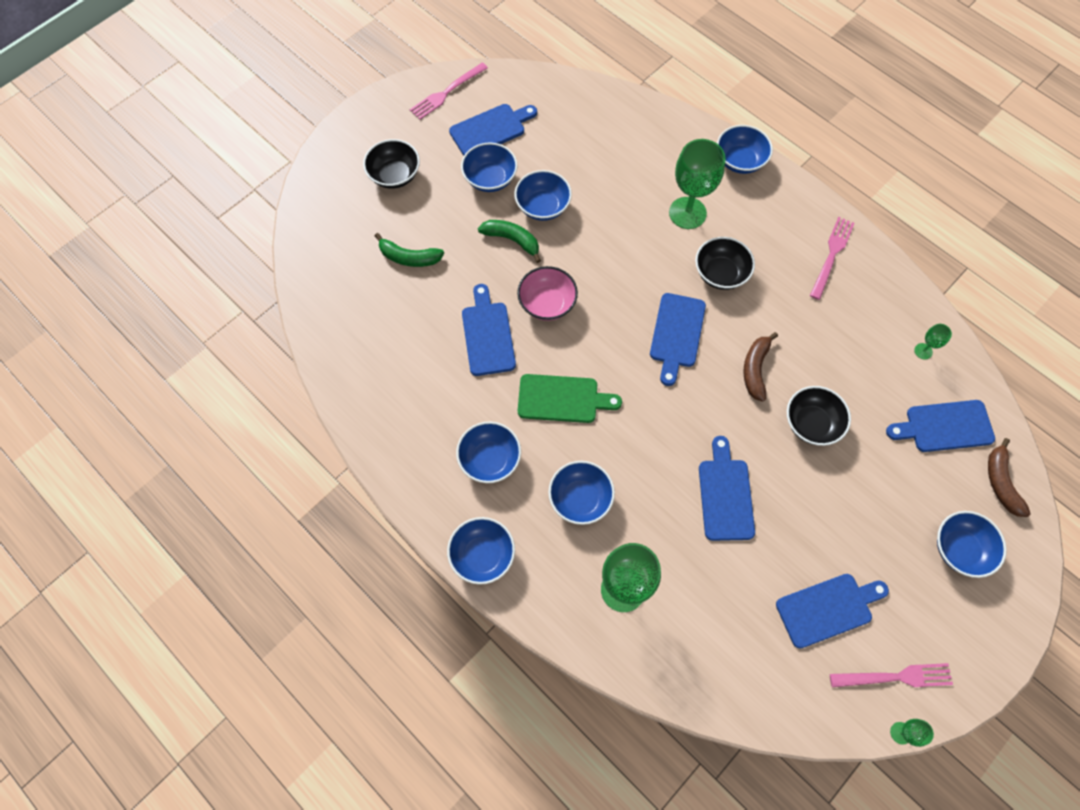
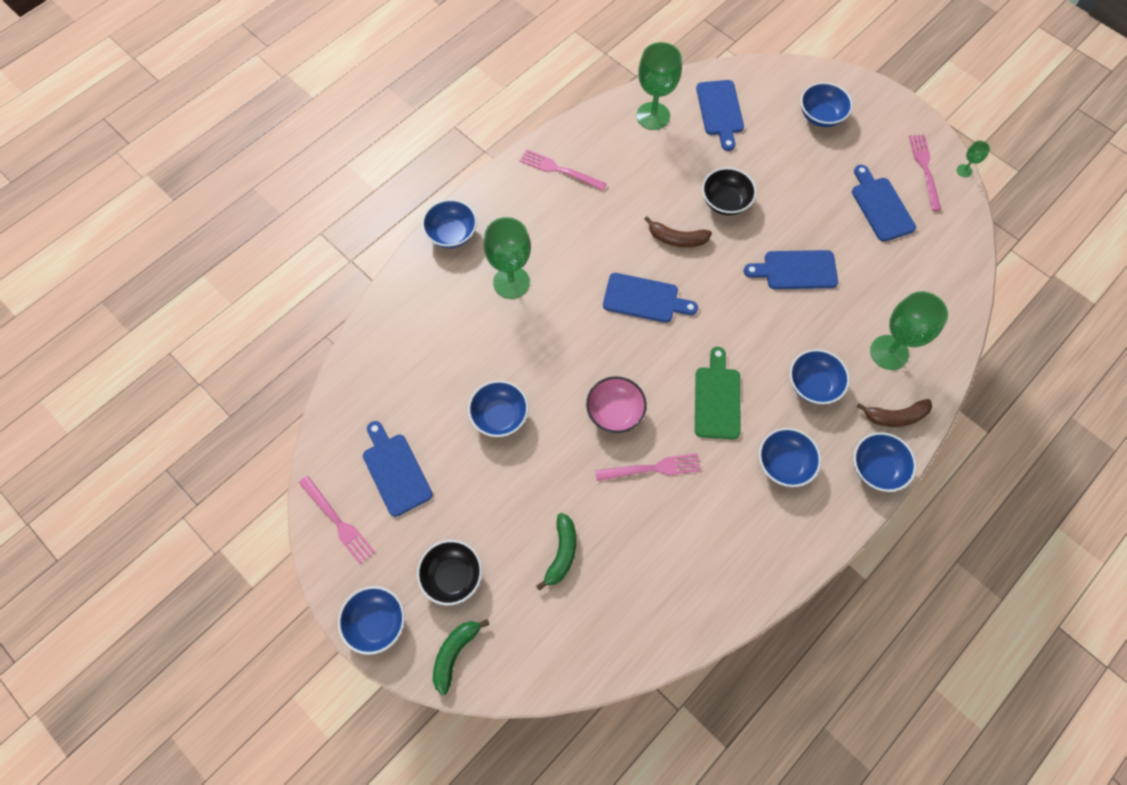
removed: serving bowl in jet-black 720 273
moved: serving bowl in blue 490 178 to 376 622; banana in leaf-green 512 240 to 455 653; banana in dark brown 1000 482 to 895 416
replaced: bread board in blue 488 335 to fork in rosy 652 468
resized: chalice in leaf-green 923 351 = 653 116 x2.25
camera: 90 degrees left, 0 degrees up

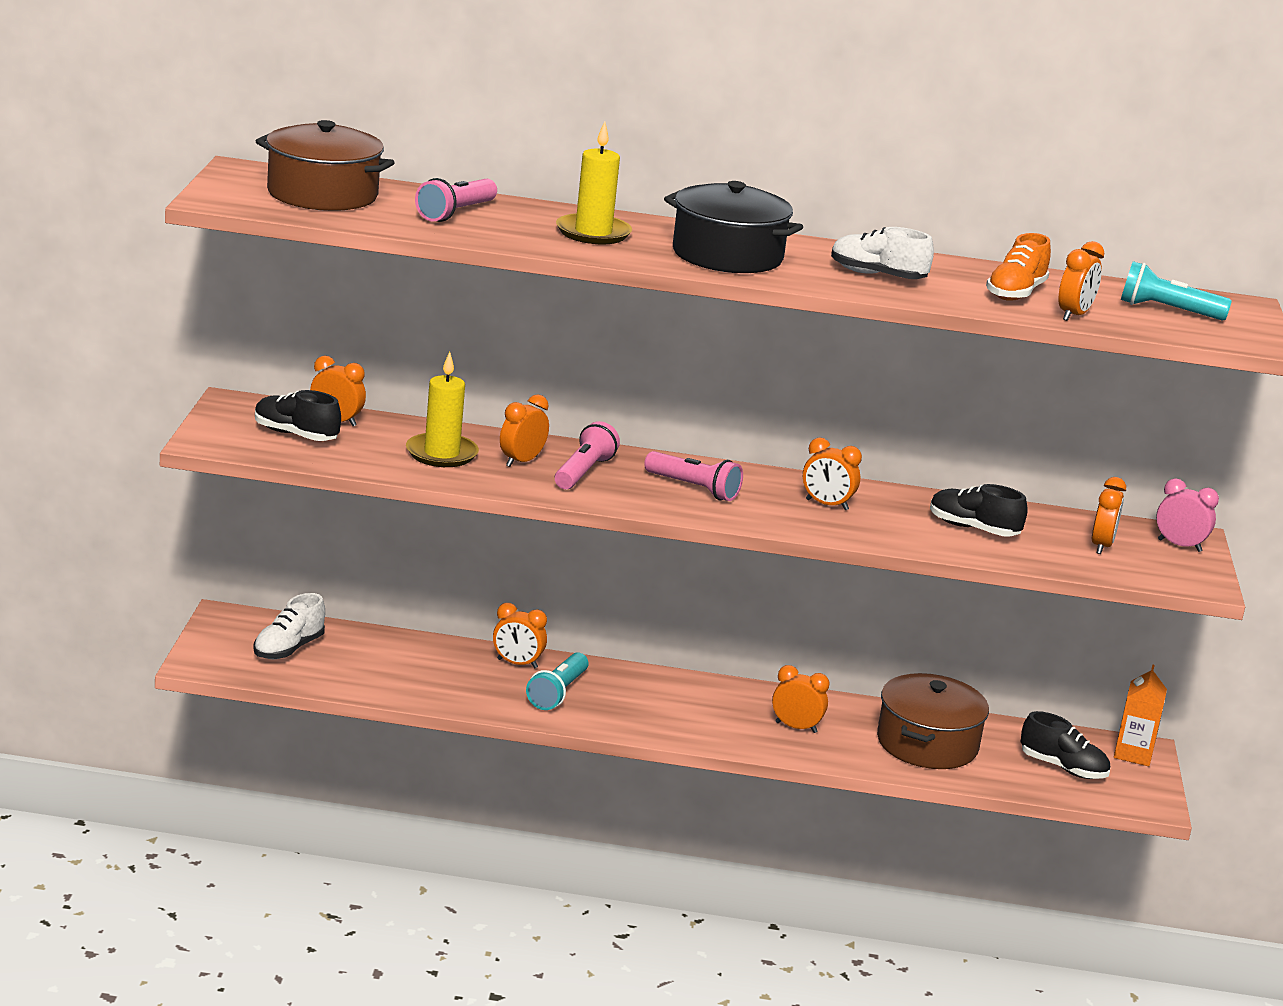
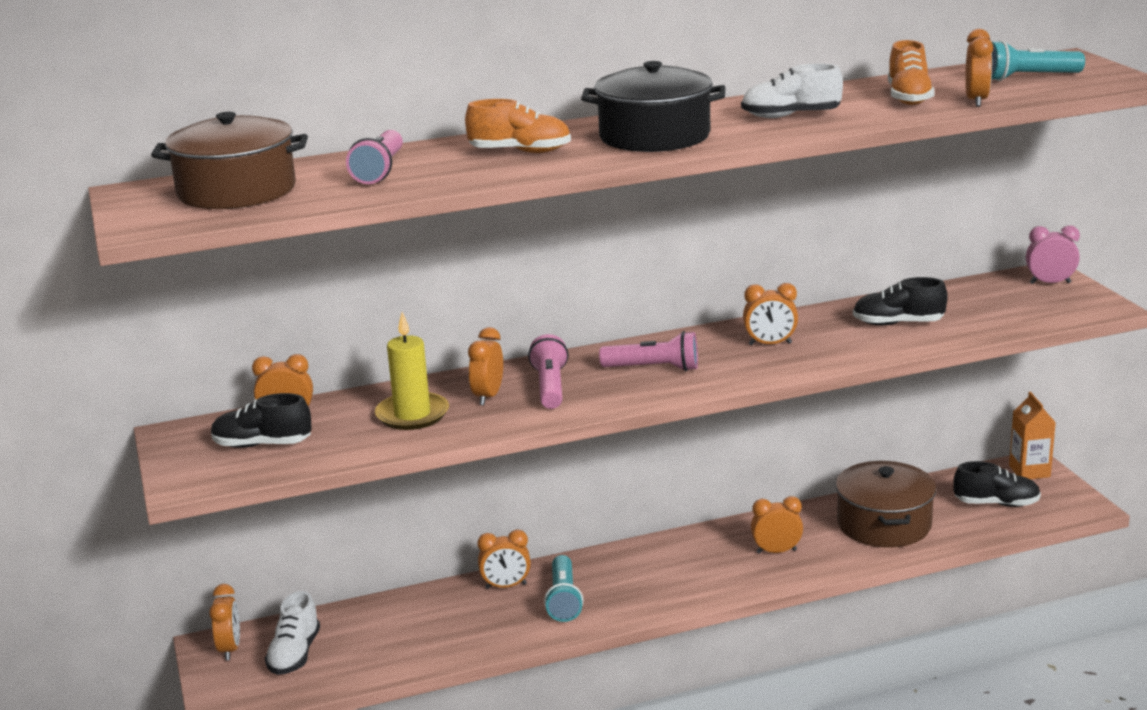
moved: bedside clock in orange-coloured 1101 546 to 230 649
replaced: pillar candle in bright yellow 593 233 to sneaker in orange-coloured 520 152
camera: 20 degrees left, 0 degrees up

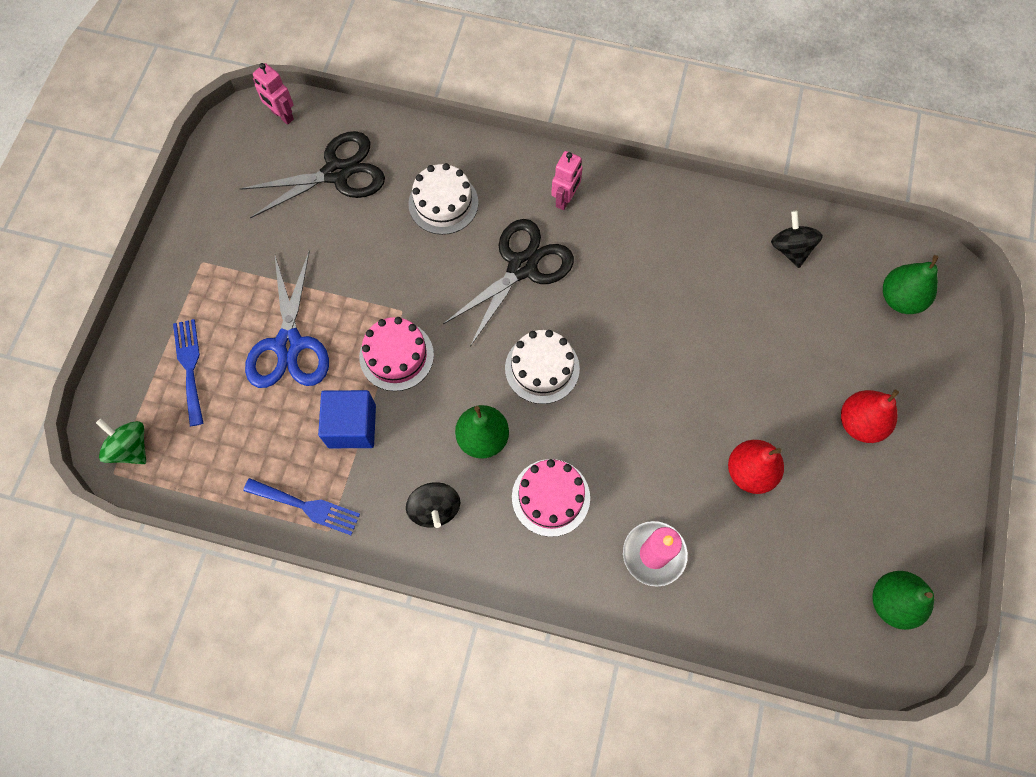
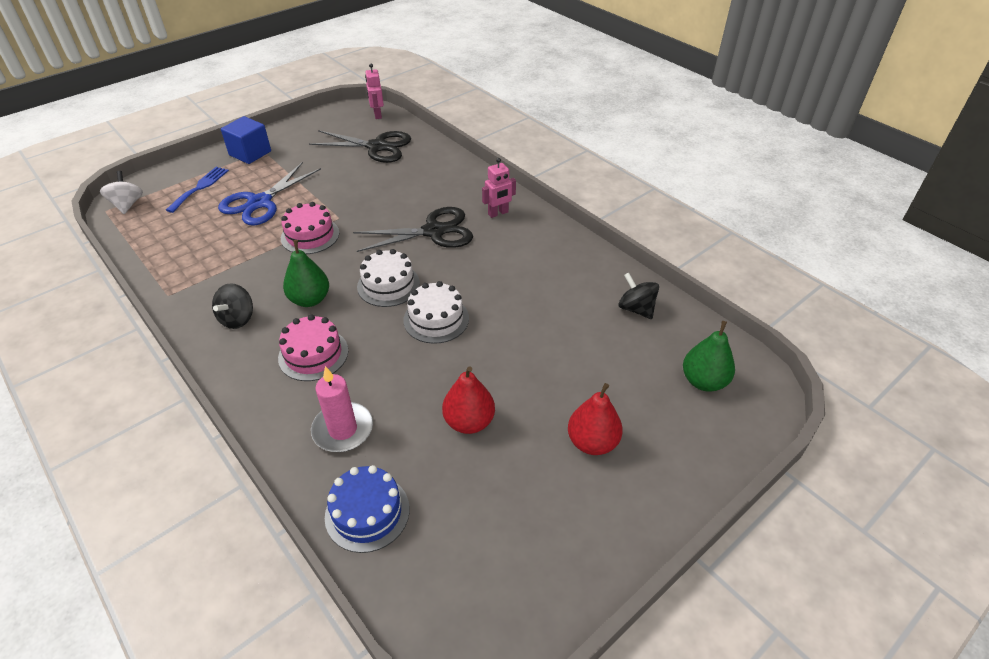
removed: fork in blue 307 507; toy pear in leaf-green 892 602
added: layer cake in blue 367 512
moved: solid cube in blue 352 426 to 250 153; layer cake in pure white 443 203 to 436 319
recoloured: toy top in leaf-green 131 447 to toy top in pure white 127 205
turned: toy top in jet-black 790 249 = 636 309 60 degrees counterclockwise
camera: 35 degrees right, 25 degrees down

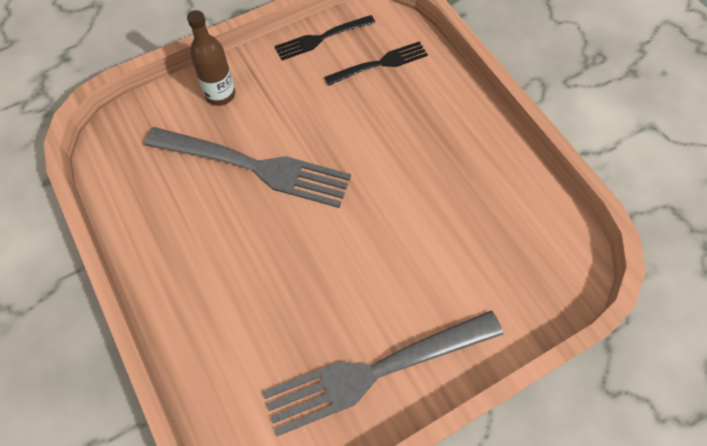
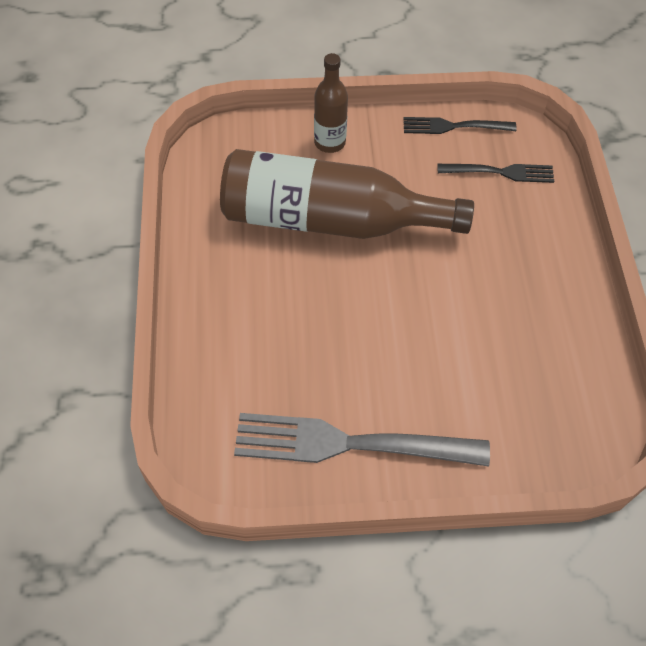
replaced: fork in gray 255 167 to flask in dark brown 329 220
camera: 25 degrees right, 5 degrees down

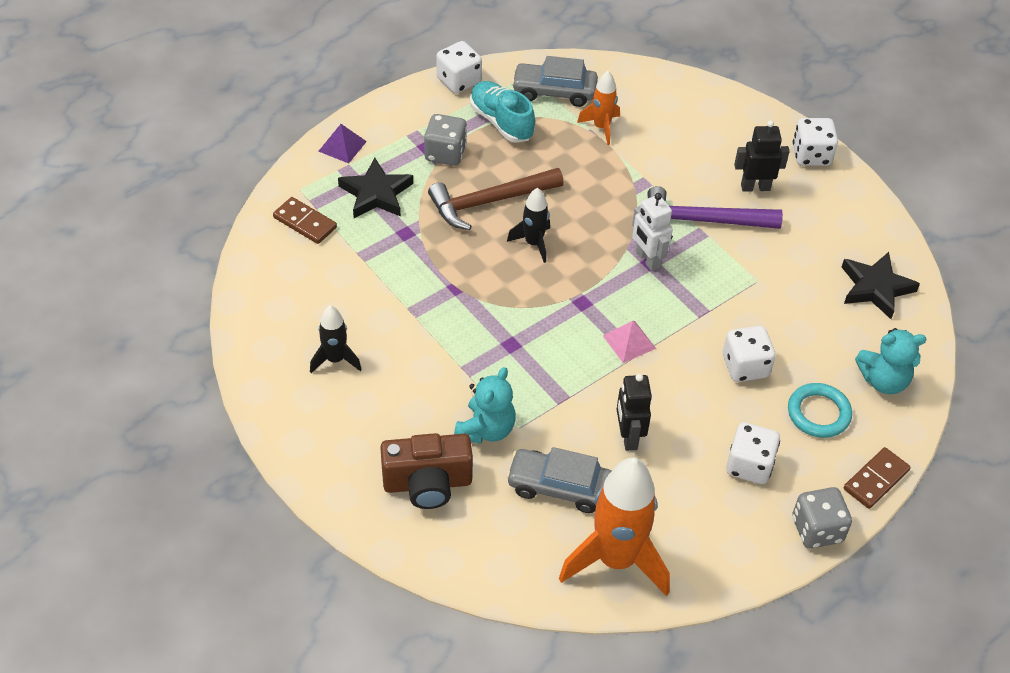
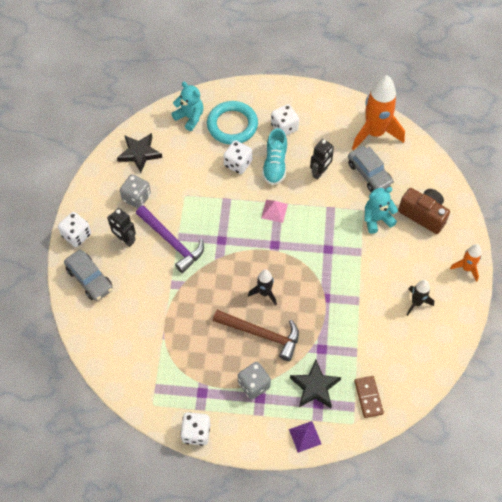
removed: toy robot in pure white 647 259; domino tile in dark brown 876 480
moved: toy car in gray 554 92 to 90 279; die in gray 817 530 to 136 197; sneaker in teal 501 122 to 275 165; rocket in orange-coloured 601 127 to 466 268
resized: hoop in teal 818 413 = 232 125 x1.52
camera: 135 degrees left, 10 degrees up

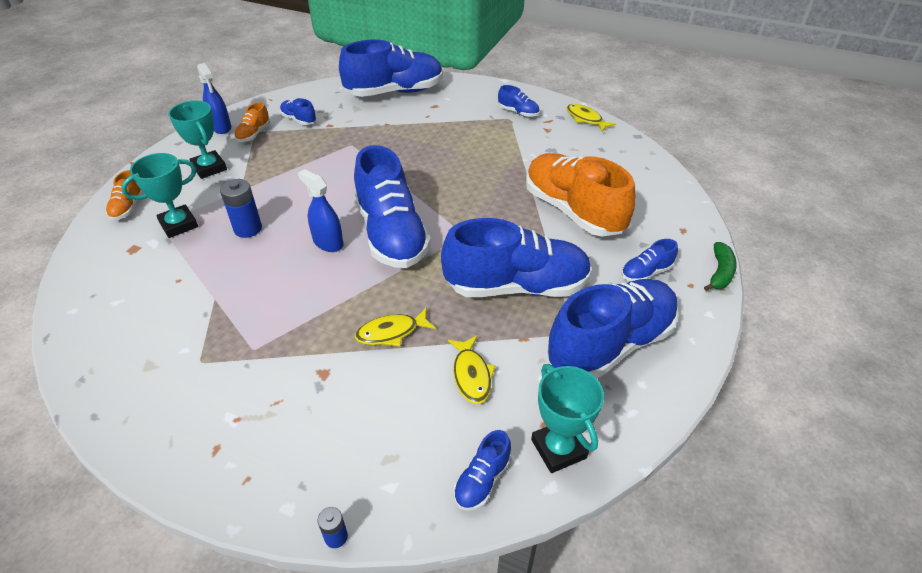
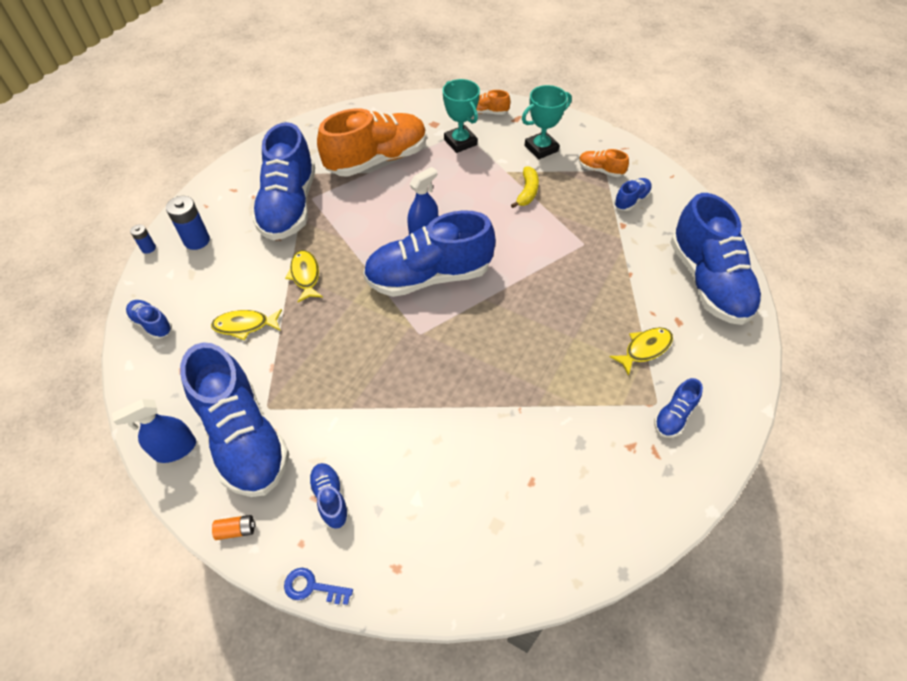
removed: prize cup in teal 558 449
added: battery in orange-coloured 236 530; banana in bright yellow 527 192
moved: spray cleaner in blue 221 127 to 175 449; battery in blue 248 229 to 197 240; sneaker in blue 516 286 to 289 206; sneaker in orange-coloured 573 211 to 377 160; fish in bright yellow 585 119 to 645 349
replaced: banana in leaf-green 720 272 to door key in blue 312 587
camera: 95 degrees right, 10 degrees up

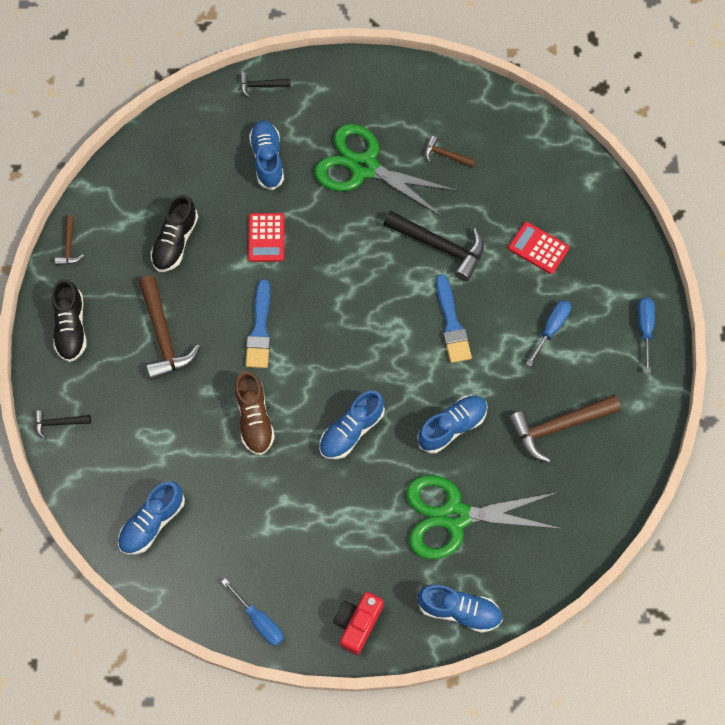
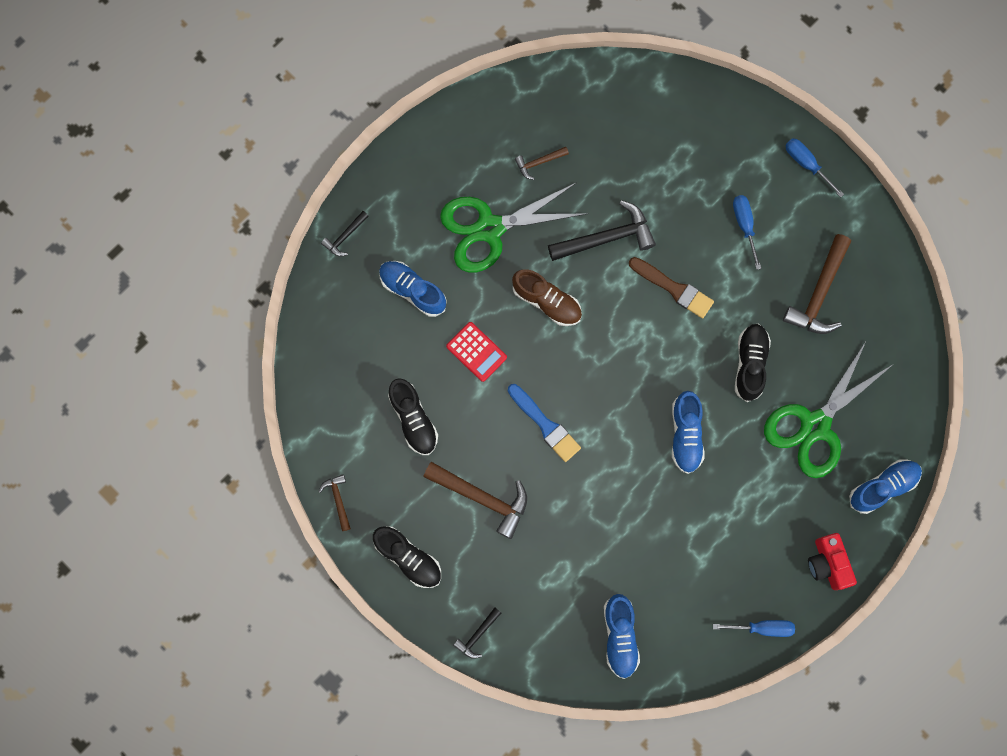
removed: pocket calculator in scarlet 538 248
moved: sneaker in dark brown 254 419 to 547 301
recoloured: paint brush in blue 452 324 to paint brush in dark brown 674 288; sneaker in blue 452 427 to sneaker in jet-black 750 364
turned: hammer in dark brown 69 246 = 338 500 150 degrees counterclockwise
camera: 45 degrees left, 10 degrees up

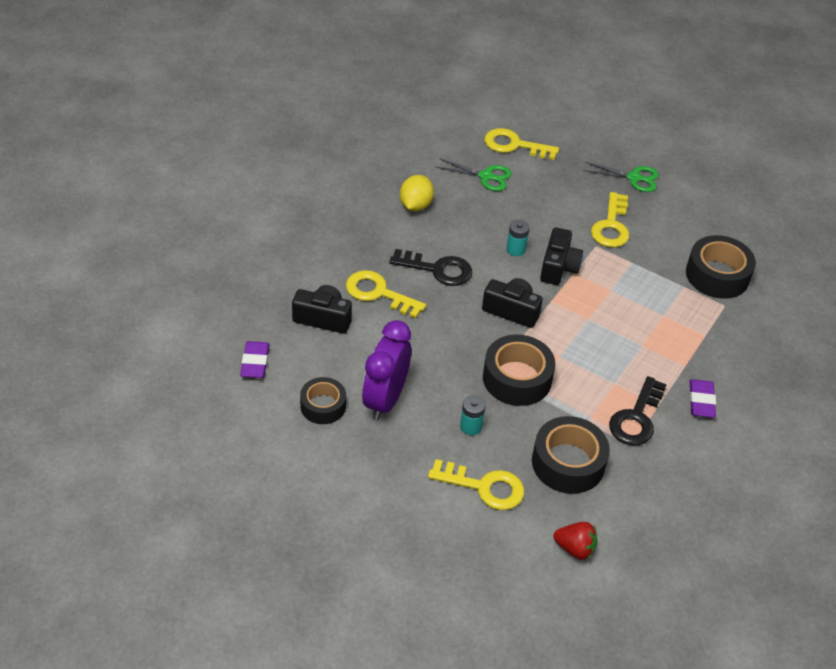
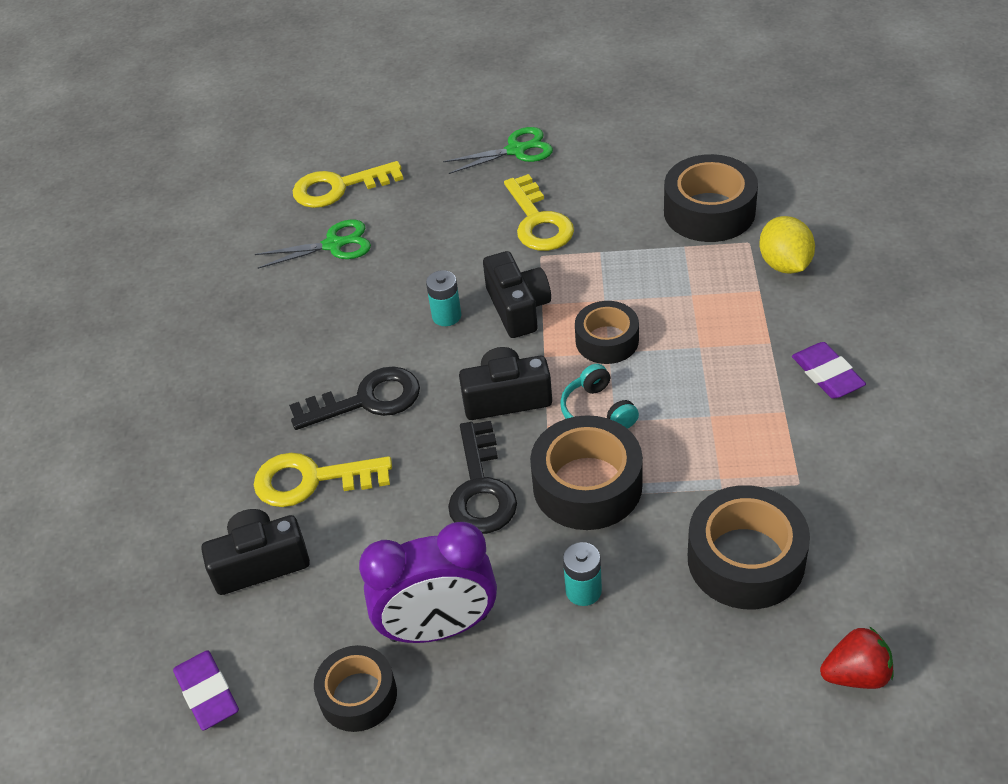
removed: door key in bright yellow 484 487
added: over-ear headphones in teal 597 411; sticky tape in jet-black 607 340
moved: door key in jet-black 636 418 to 481 489; lemon in bright yellow 415 205 to 784 264
turned: bedside clock in royal purple 385 400 = 439 628 90 degrees counterclockwise
camera: 25 degrees left, 0 degrees up

